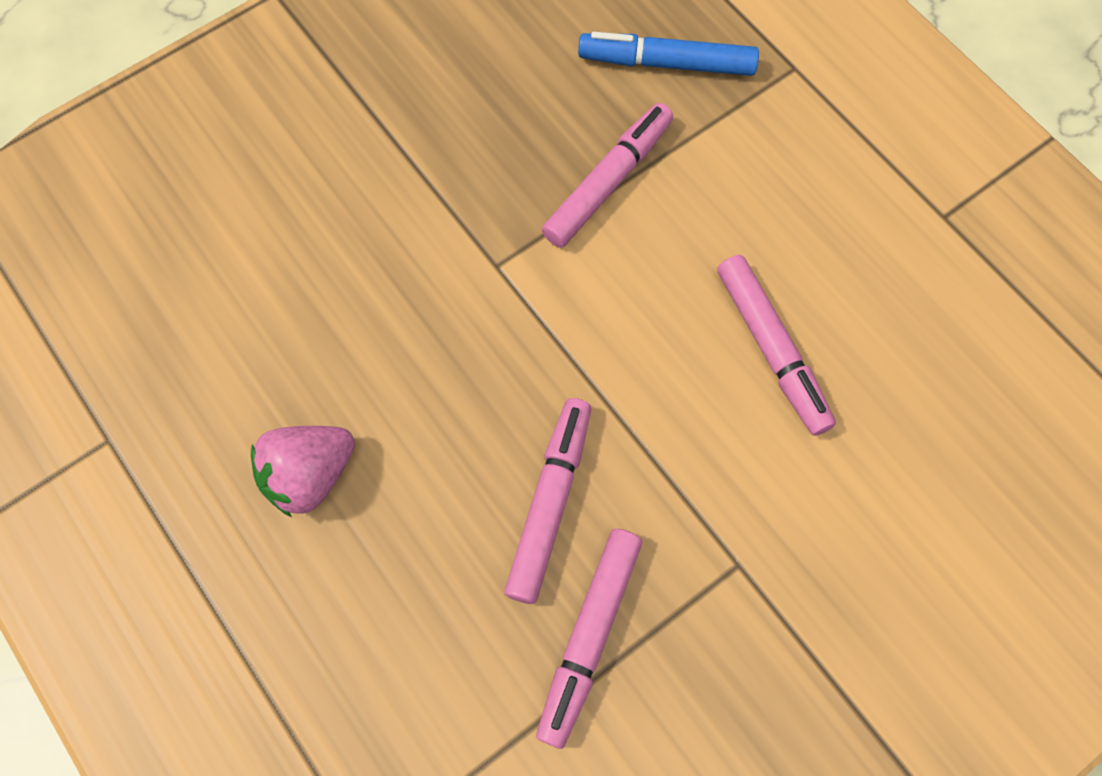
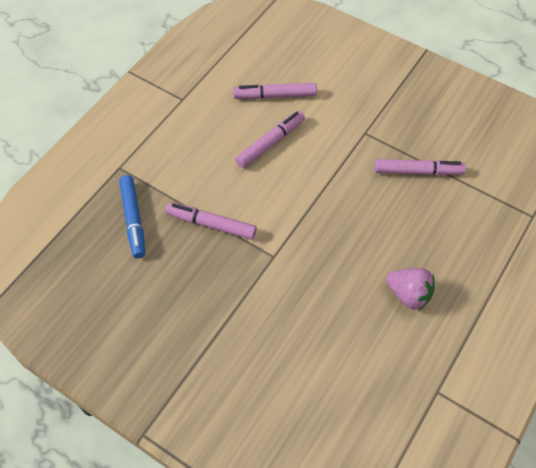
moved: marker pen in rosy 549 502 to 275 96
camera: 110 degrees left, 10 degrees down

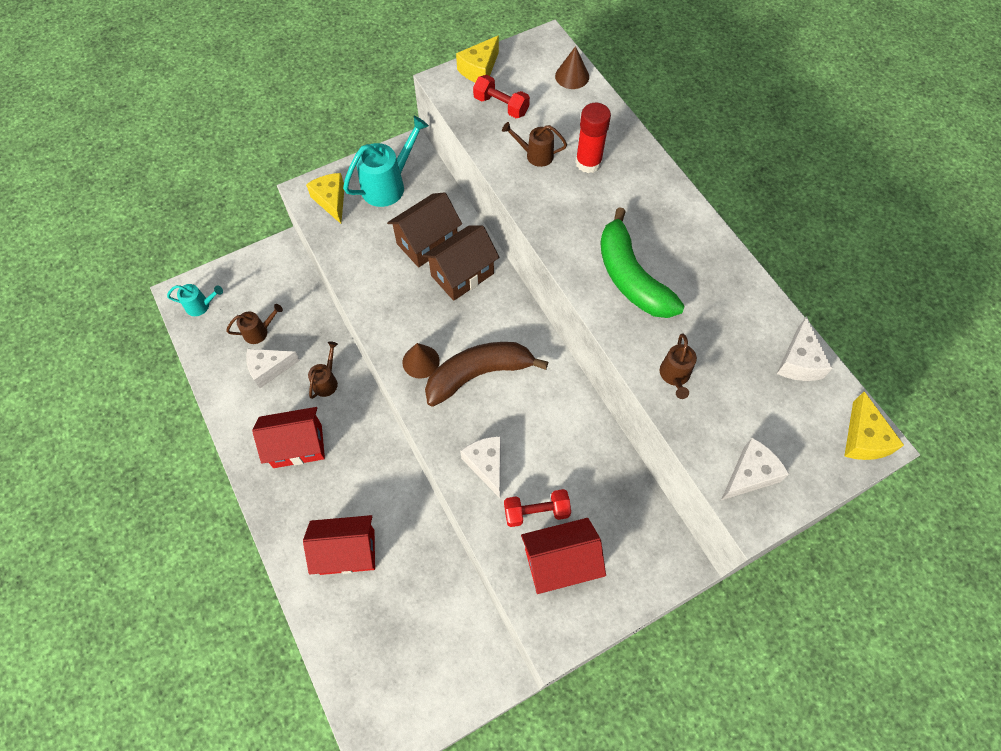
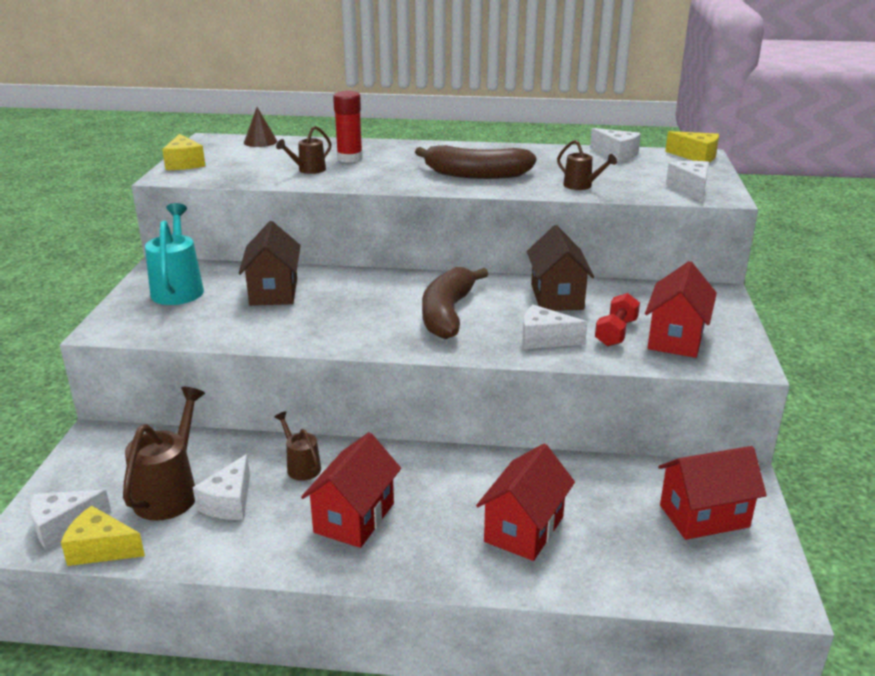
removed: cone shape in dark brown 421 361; dumbbell in scarlet 501 106
added: cottage in scarlet 704 516
moved: cheese wedge in bright yellow 331 201 to 101 549; cottage in dark brown 462 275 to 557 297
replaced: watering pot in teal 201 306 to cheese wedge in pure white 63 526
recoloured: banana in leaf-green 631 277 to banana in dark brown 476 174
resized: watering pot in dark brown 259 332 = 170 492 x1.76
camera: 55 degrees left, 35 degrees down

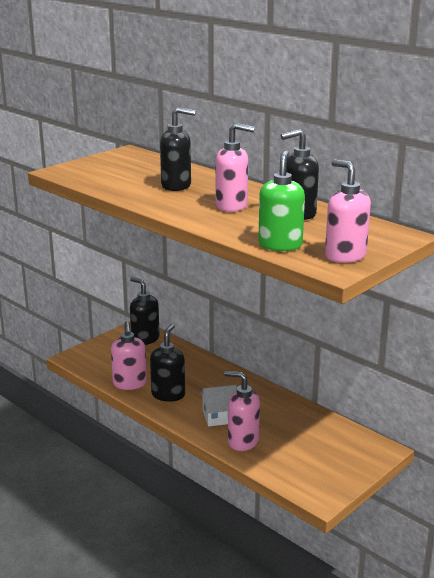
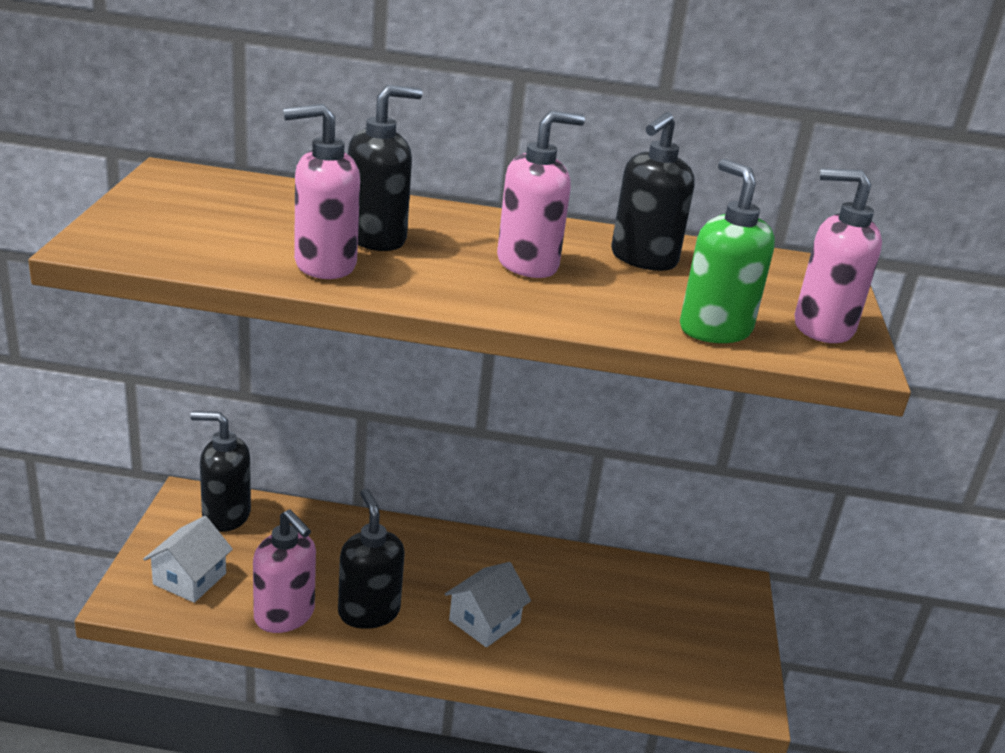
added: cottage in pure white 190 579
moved: pump bottle in rosy 242 441 to 324 265
camera: 40 degrees left, 5 degrees up

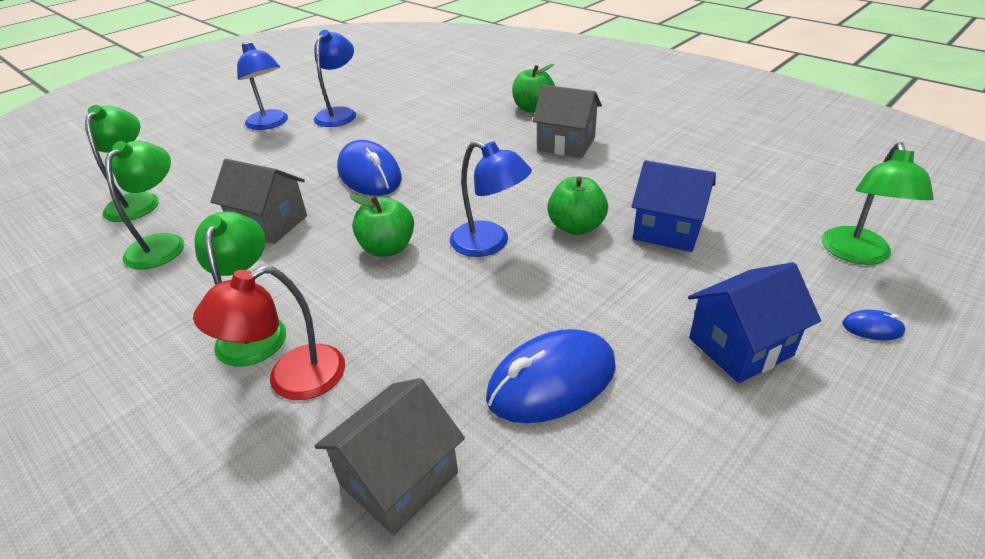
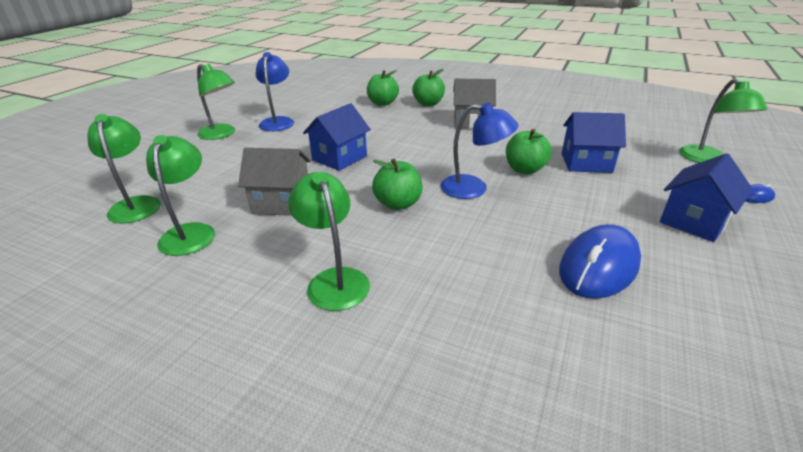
removed: desk lamp in scarlet 292 380; cottage in gray 399 479
added: apple in leaf-green 382 103
replaced: mouse in blue 369 175 to cottage in blue 339 158
recoloured: desk lamp in blue 270 124 to desk lamp in leaf-green 222 134
camera: 20 degrees left, 5 degrees down

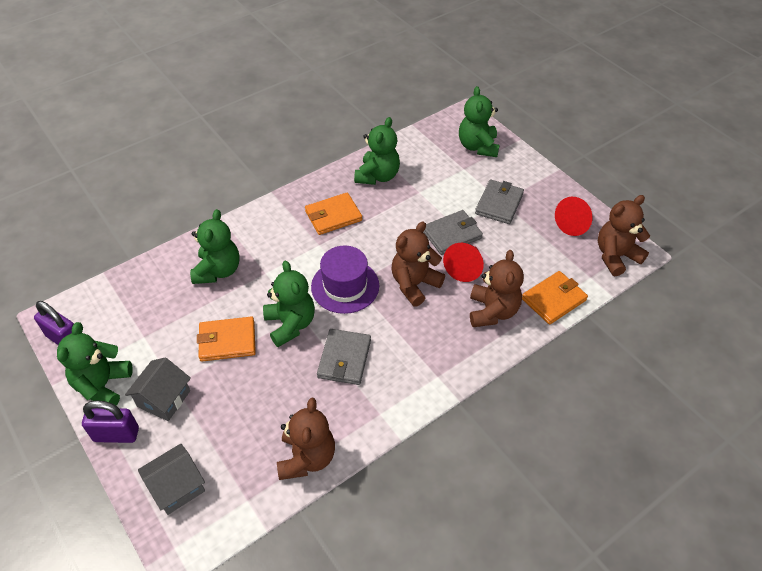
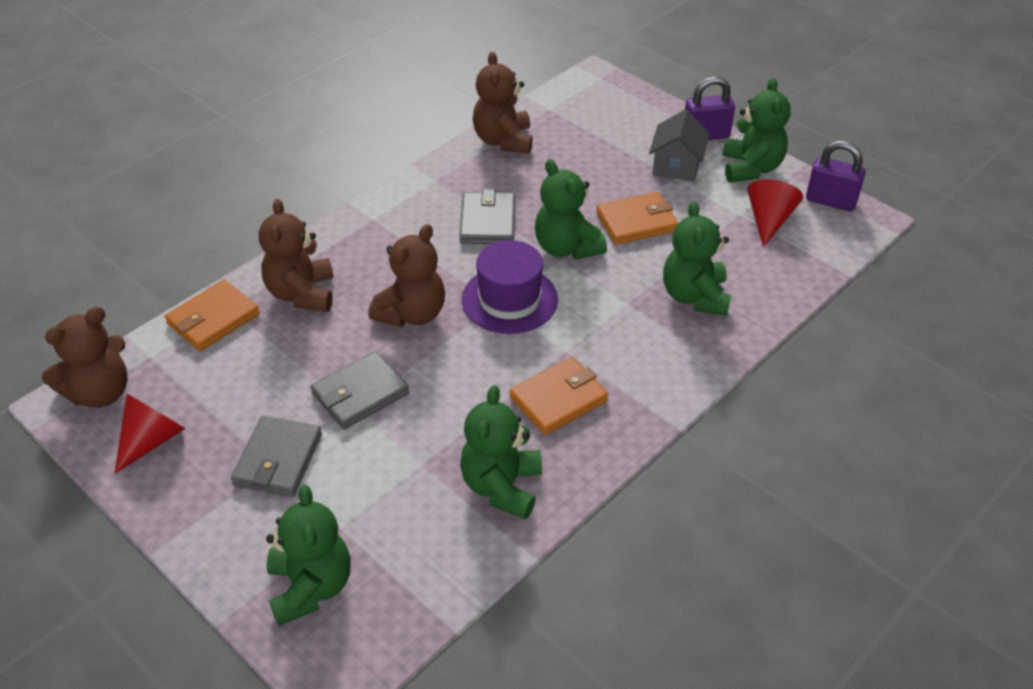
removed: cottage in gray 177 487
moved: cone shape in scarlet 465 268 to 769 220
camera: 170 degrees right, 5 degrees down

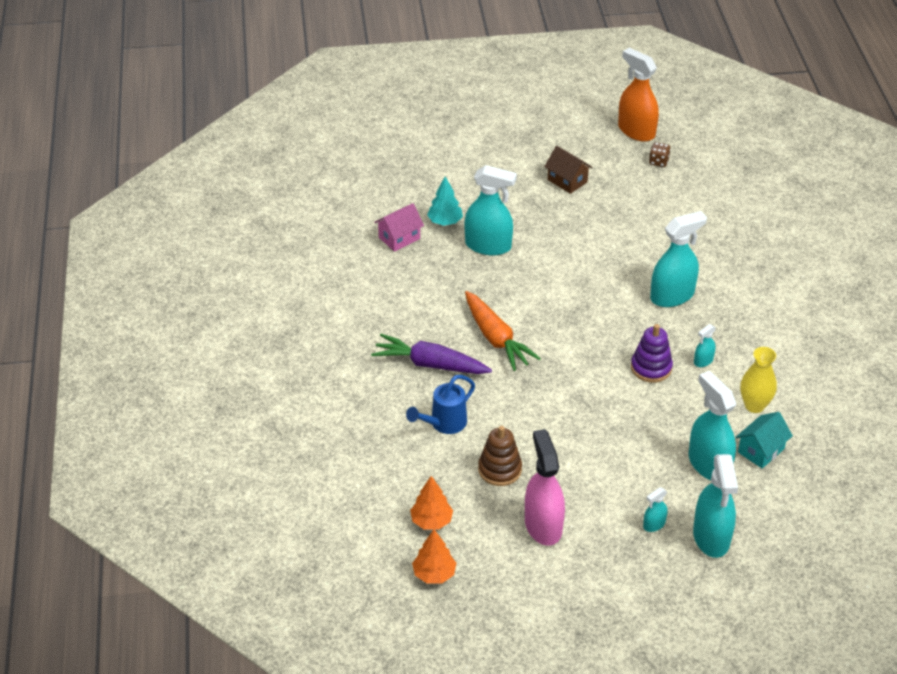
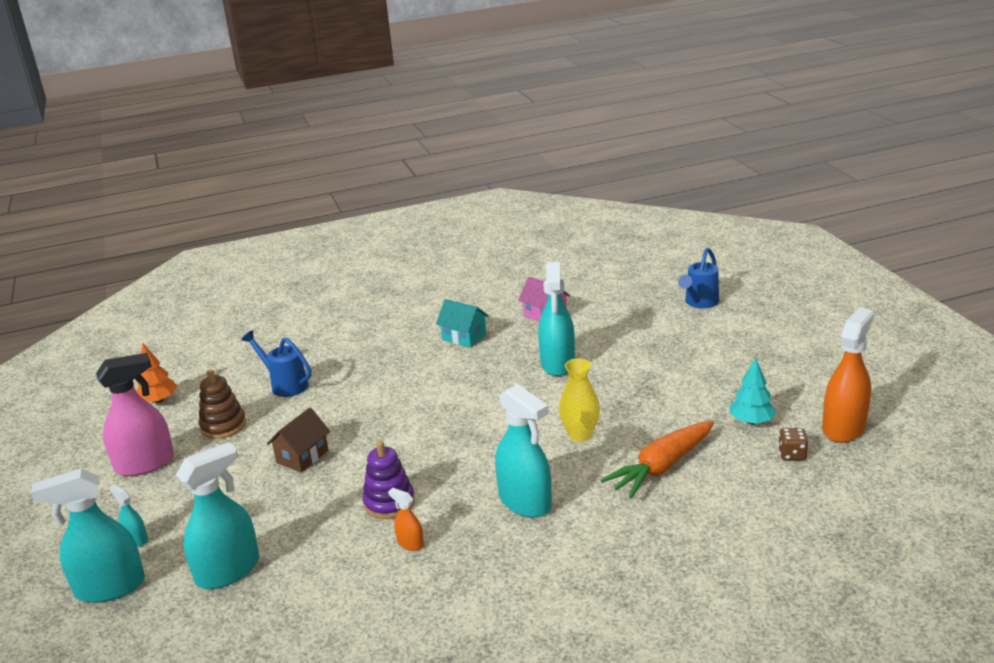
removed: root vegetable in royal purple 430 364; fir tree in orange-coloured 434 574
added: watering pot in blue 699 303
moved: cottage in dark brown 567 181 to 302 456; cottage in teal 761 450 to 464 337; vase in bright yellow 754 405 to 580 435; root vegetable in orange-coloured 496 339 to 661 467; fir tree in teal 445 222 to 751 421
recoloured: spray cleaner in teal 703 361 to spray cleaner in orange-coloured 410 543
camera: 80 degrees right, 15 degrees down

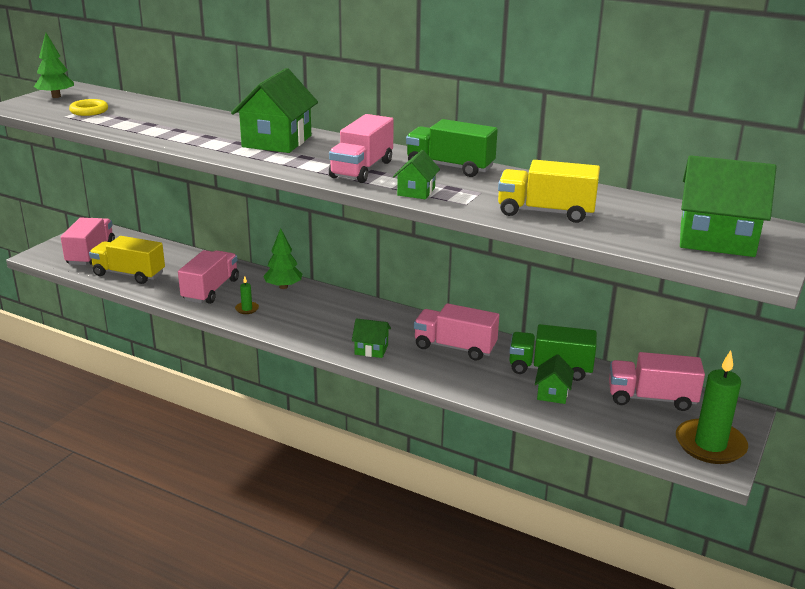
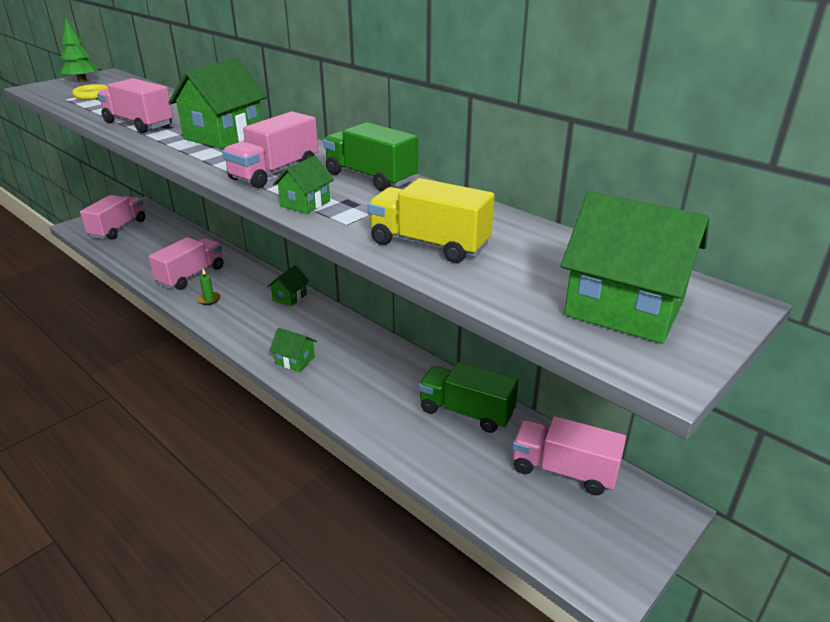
removed: toy truck in bright yellow 129 274; fir tree in leaf-green 283 287; pillar candle in leaf-green 710 445
moved: toy truck in rosy 455 347 to 139 124; cottage in leaf-green 552 393 to 290 297
camera: 15 degrees right, 5 degrees up

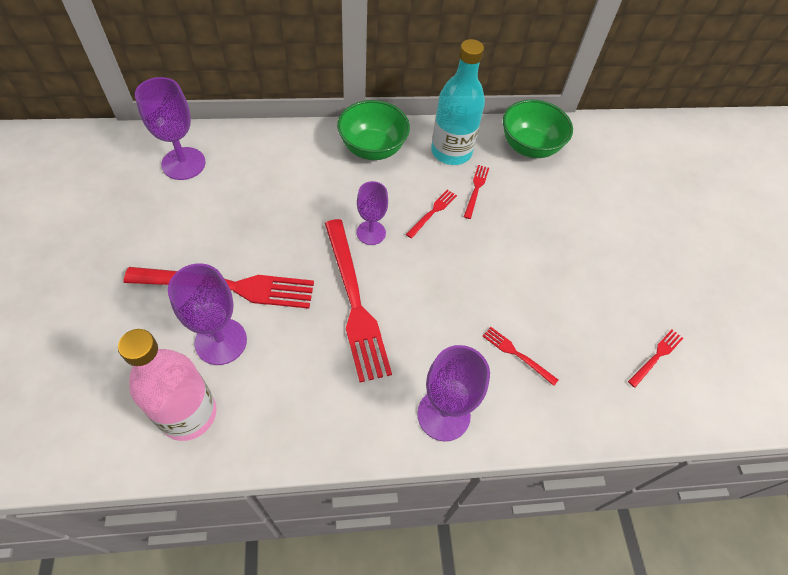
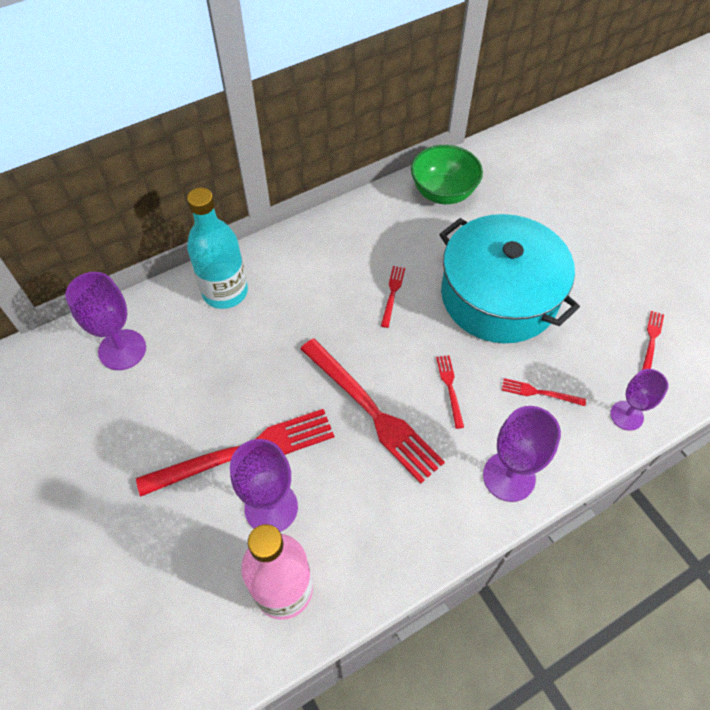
removed: serving bowl in leaf-green 372 148
added: pot in teal 499 296
moved: flask in teal 451 152 to 225 292; fork in scarlet 476 189 to 450 388; chalice in royal purple 371 233 to 626 415
camera: 20 degrees left, 0 degrees up

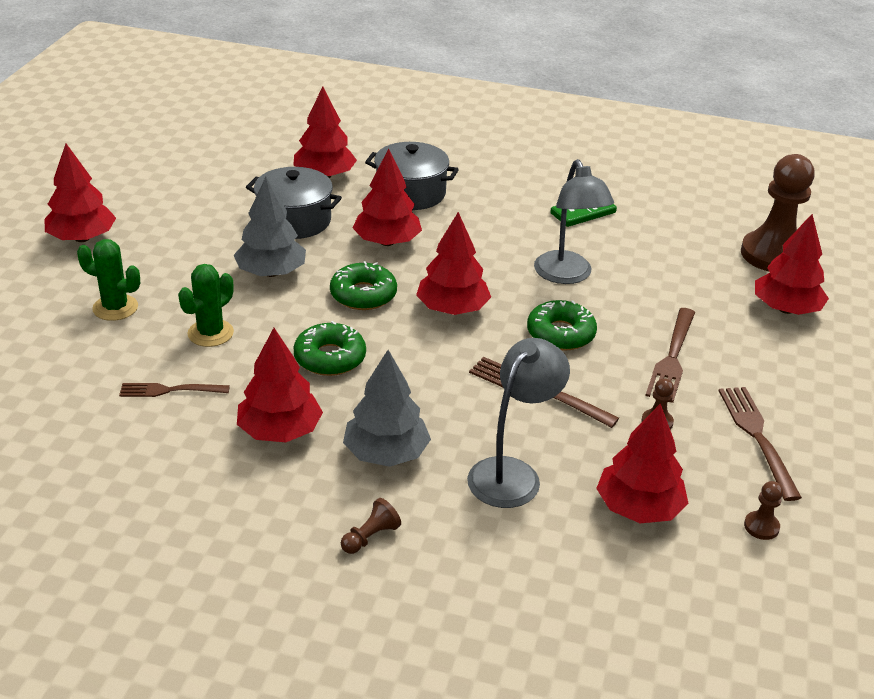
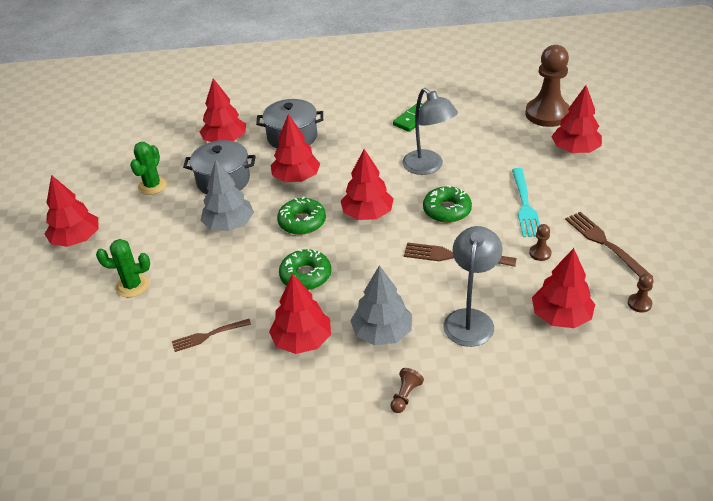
moved: prickly plant in leaf-green 210 333 to 152 186
recoloured: fork in dark brown 672 358 to fork in teal 525 205
camera: 15 degrees left, 5 degrees up

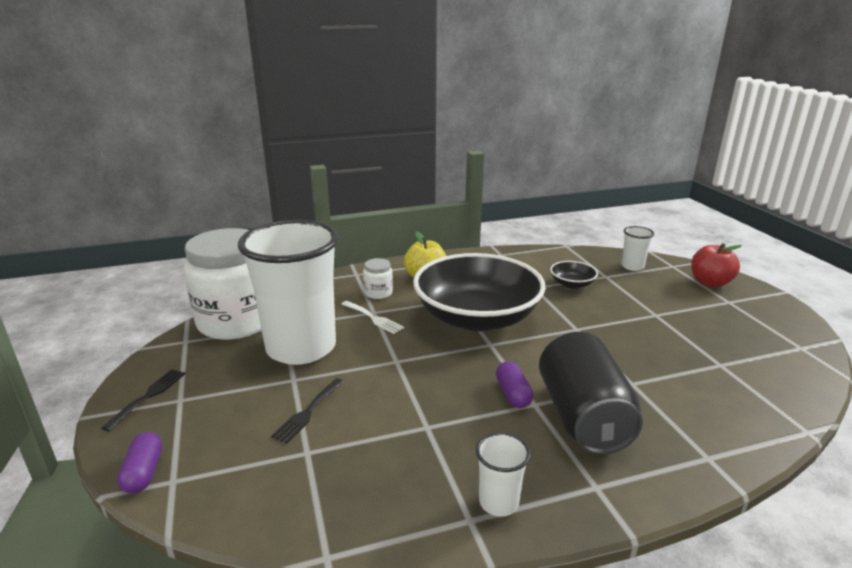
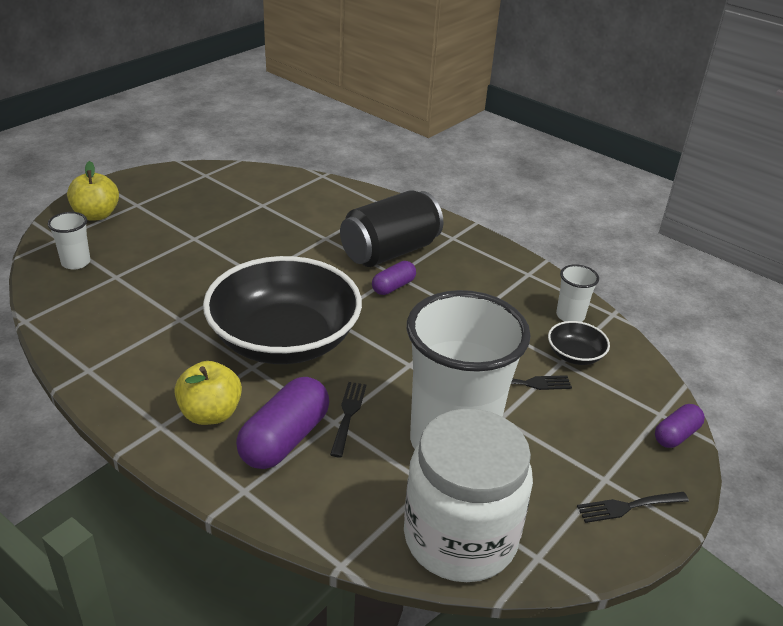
moved: serving bowl in jet-black 572 284 to 575 355; beaker in pure white 498 502 to 570 316
replaced: jar in pure white 378 293 to pill shape in royal purple 285 439
recoloured: apple in scarlet 710 283 to apple in bright yellow 96 215; fork in pure white 373 318 to fork in jet-black 348 415
camera: 125 degrees left, 10 degrees up

